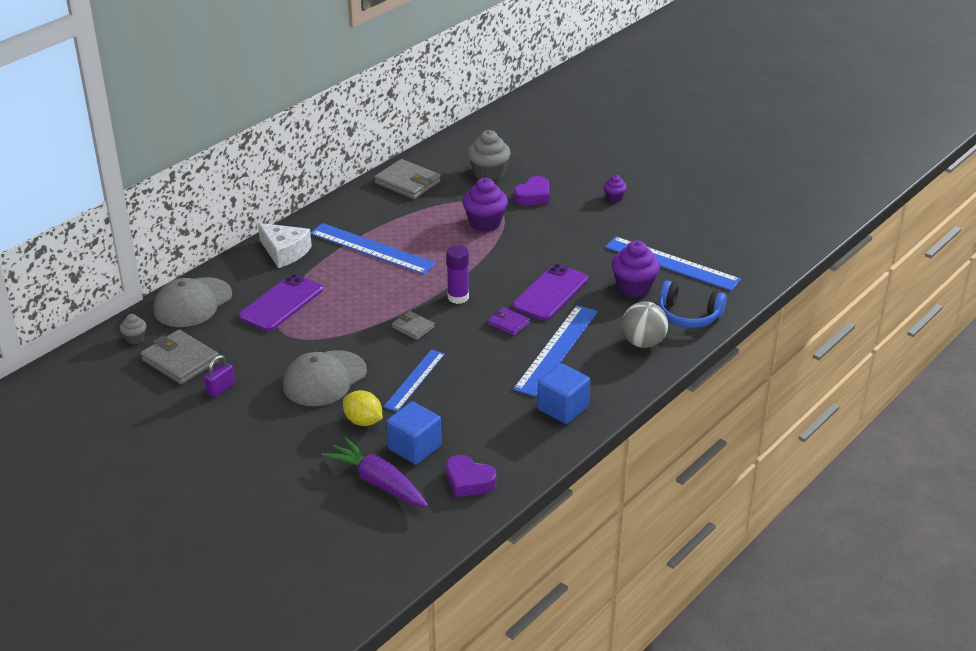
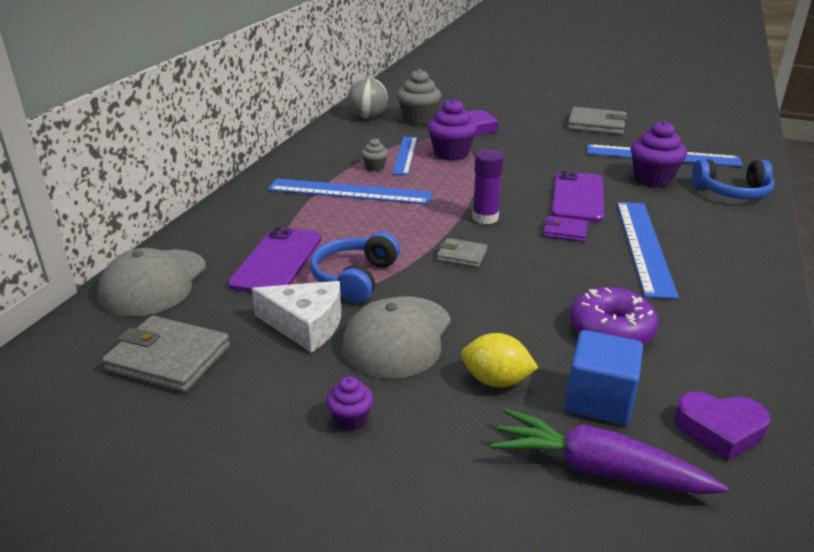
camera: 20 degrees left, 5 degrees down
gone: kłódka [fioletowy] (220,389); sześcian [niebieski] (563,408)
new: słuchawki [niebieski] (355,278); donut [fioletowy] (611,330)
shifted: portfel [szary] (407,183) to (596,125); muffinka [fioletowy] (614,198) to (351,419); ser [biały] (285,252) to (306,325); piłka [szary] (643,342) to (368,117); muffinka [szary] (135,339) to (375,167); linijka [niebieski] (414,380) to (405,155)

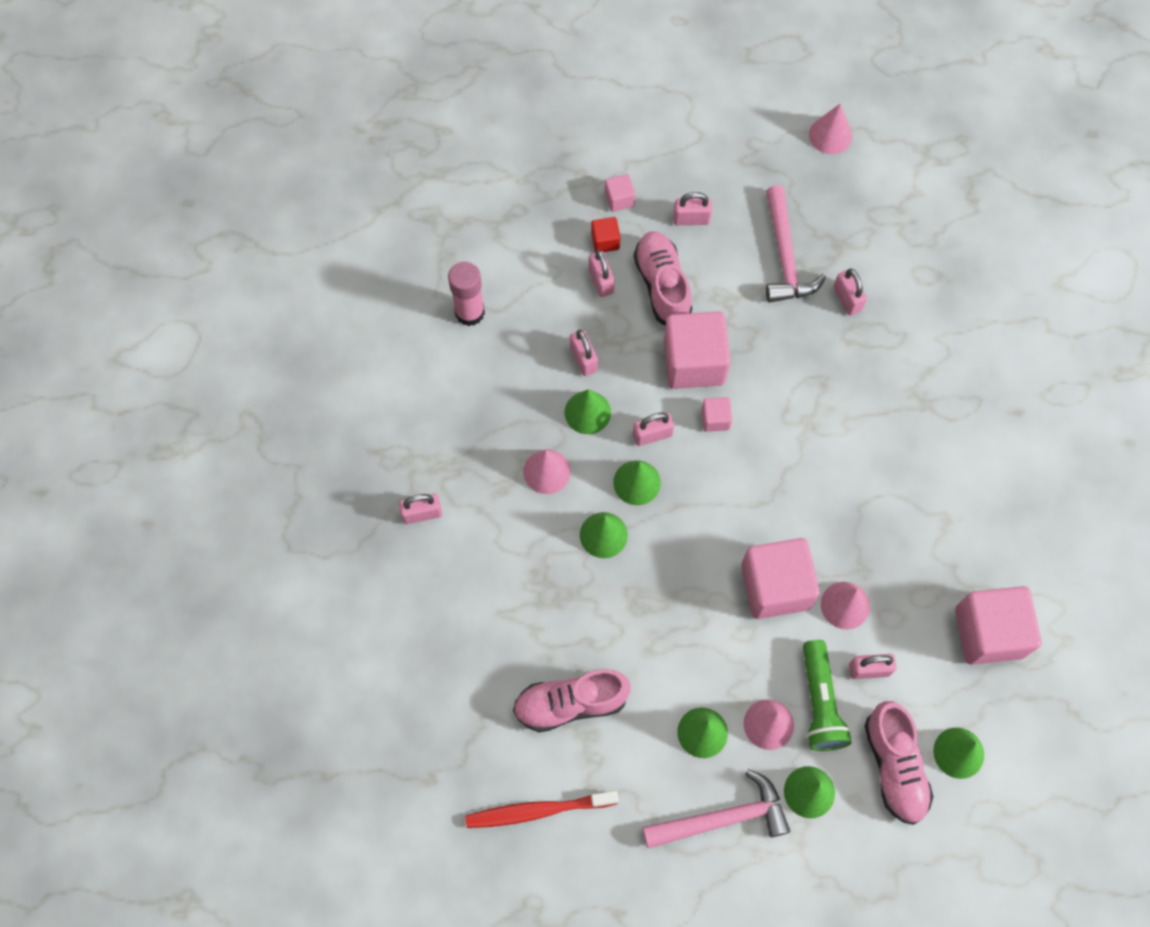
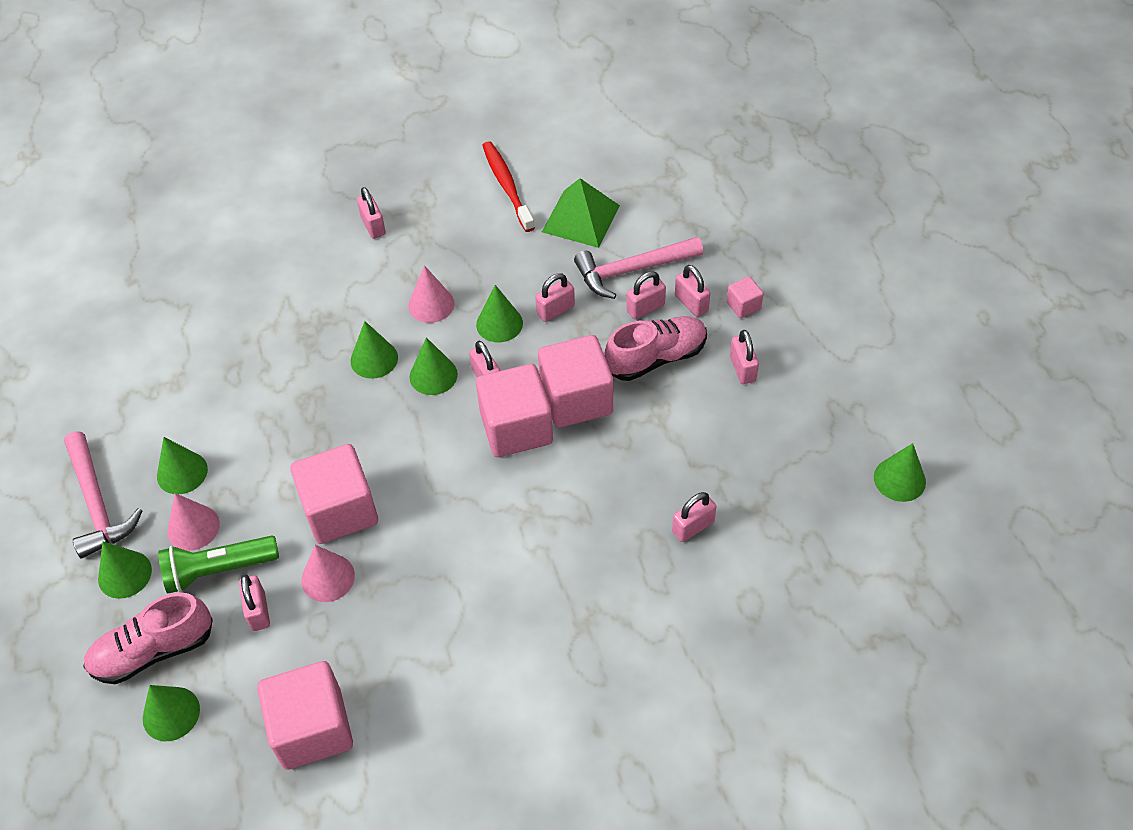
camera: 80 degrees right, 15 degrees down
gone: but [różowy] (570,703)
shifted: młotek [różowy] (785,256) to (632,270); szczoteczka do zębów [czerwony] (537,810) to (507,186)
swapped: sześcian [czerwony] (605,241) to kłódka [różowy] (691,303); klej w sztyfcie [różowy] (470,312) to piramida [zielony] (581,218)
repainted: stożek [różowy] (830,135) to stożek [zielony] (899,479)
scaled: sześcian [różowy] (715,419) = (516,428) x2.20

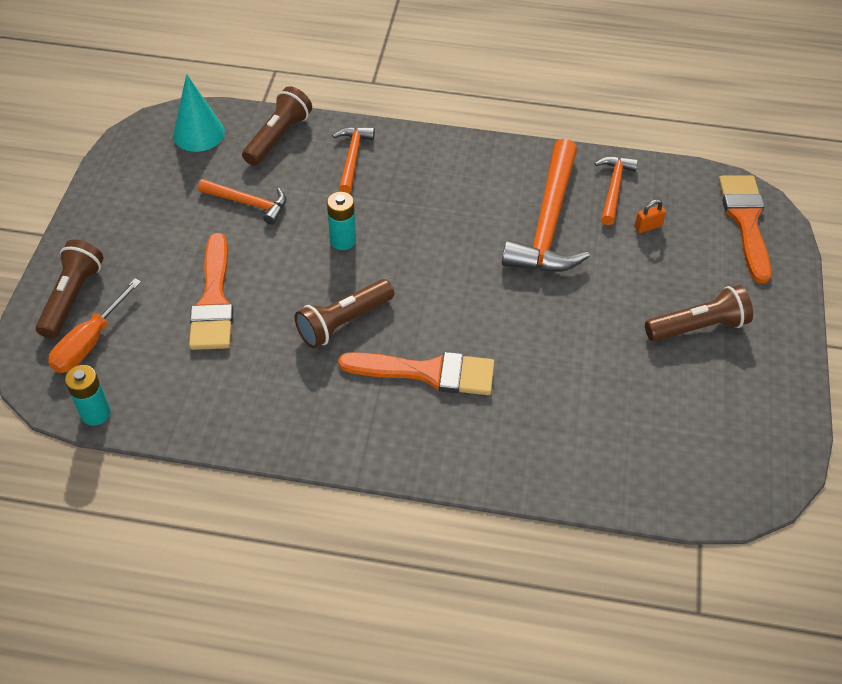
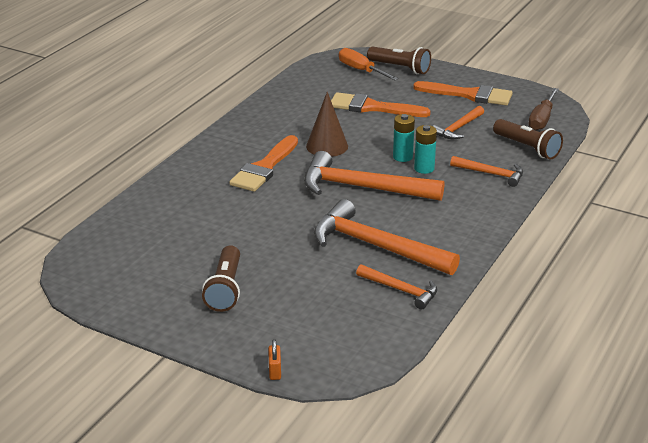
camera: 110 degrees right, 20 degrees down
new: młotek [pomarańczowy] (362,187)
shifted: pędzel [pomarańczowy] (745,221) to (469,95); kłódka [pomarańczowy] (648,226) to (275,371); bateria [turkusowy] (95,413) to (424,168)
swapped: stożek [turkusowy] (198,133) to śrubokręt [brązowy] (542,119); latarka [brązowy] (343,322) to stożek [brązowy] (327,146)

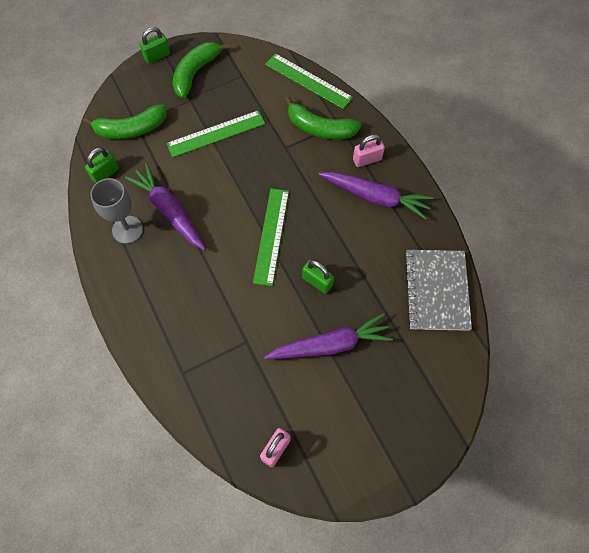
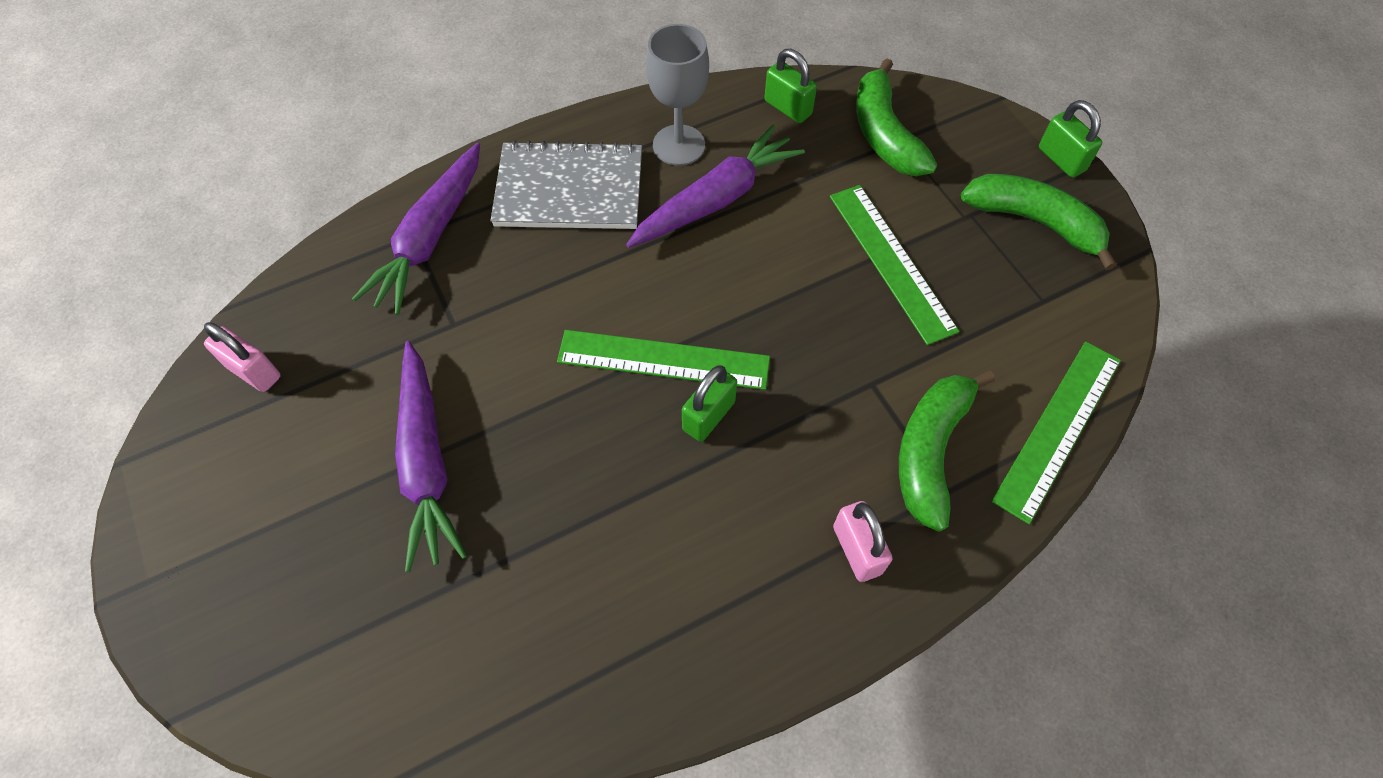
camera: 90 degrees right, 5 degrees down
shifted: marchewka [fioletowy] (375,197) to (430,237); zeszyt [szary] (436,290) to (569,189); kłódka [zielony] (317,281) to (708,416)

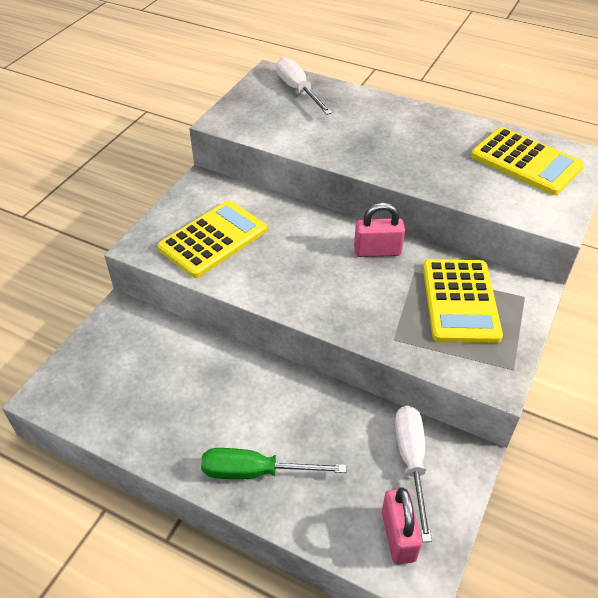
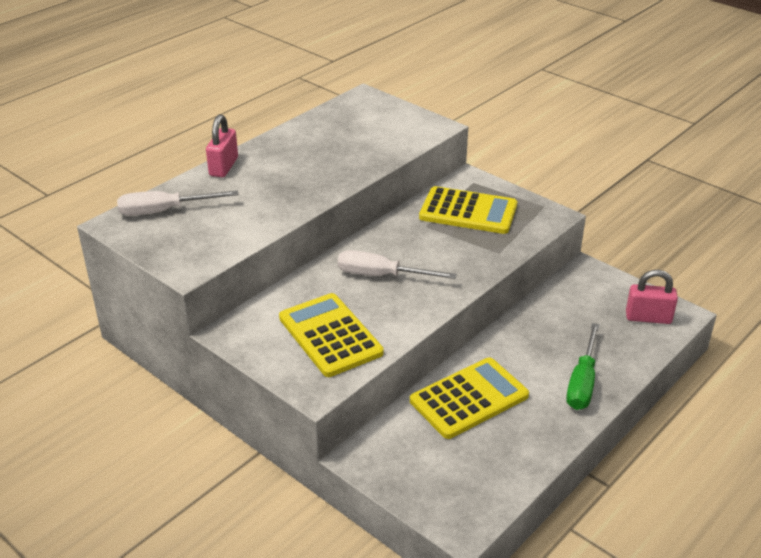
camera: 75 degrees left, 10 degrees down
shifted: kalkulator [żółty] (525,162) to (469,398); kłódka [różowy] (377,251) to (224,167); śrubokręt [biały] (411,461) to (381,275)

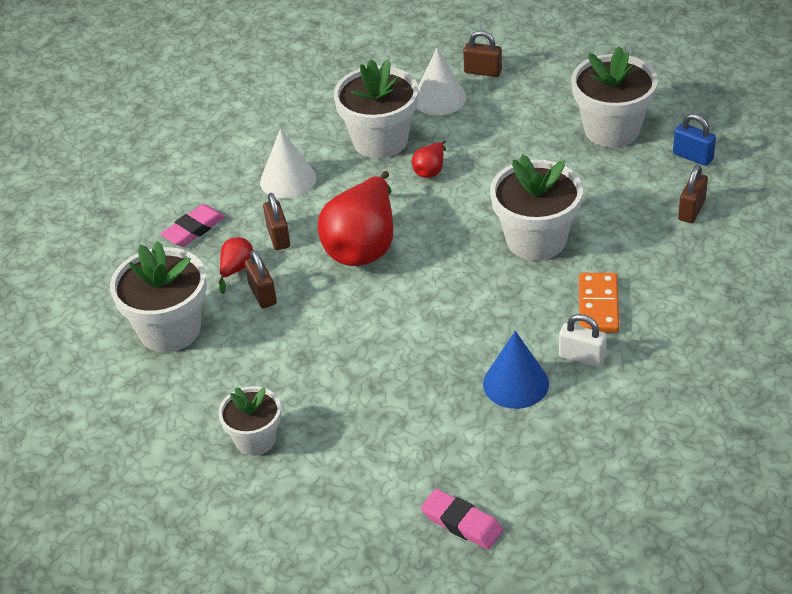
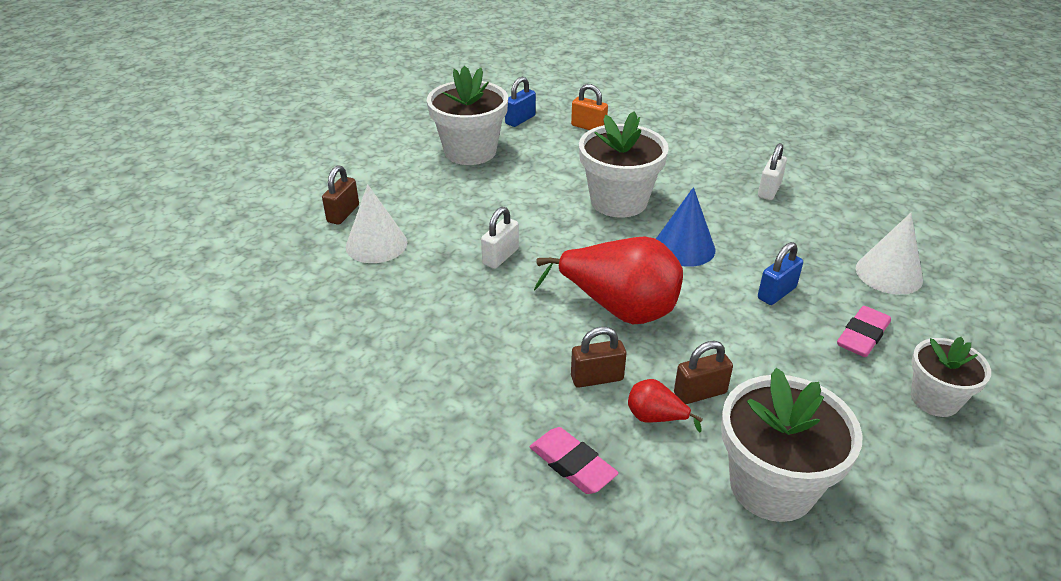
camera: 90 degrees left, 5 degrees down
gone: doniczka [biały] (380,140); kostka domina [pomarańczowy] (598,305)
new: kłódka [niebieski] (776,293)
shifted: stożek [biały] (288,180) to (889,274); stożek [niebieski] (515,383) to (684,247); gumka do mazania [różowy] (462,523) to (862,336)
swapped: gruszka [czerwony] (430,170) to kłódka [biały] (500,256)
repainted: kłódka [brązowy] (691,210) to kłódka [pomarańczowy] (588,127)

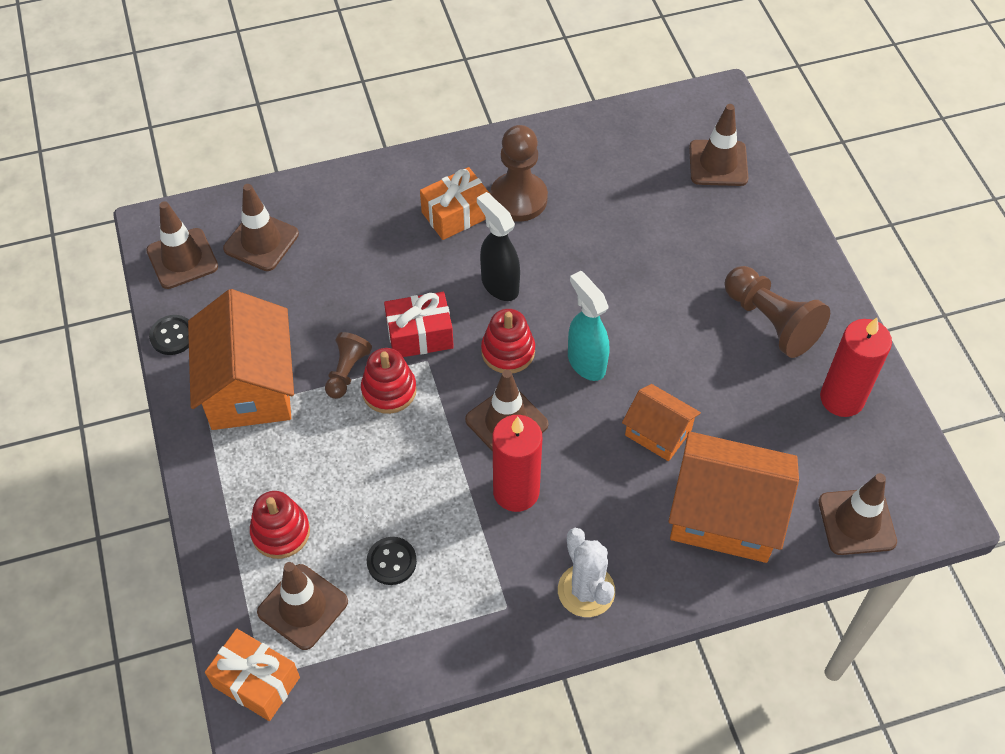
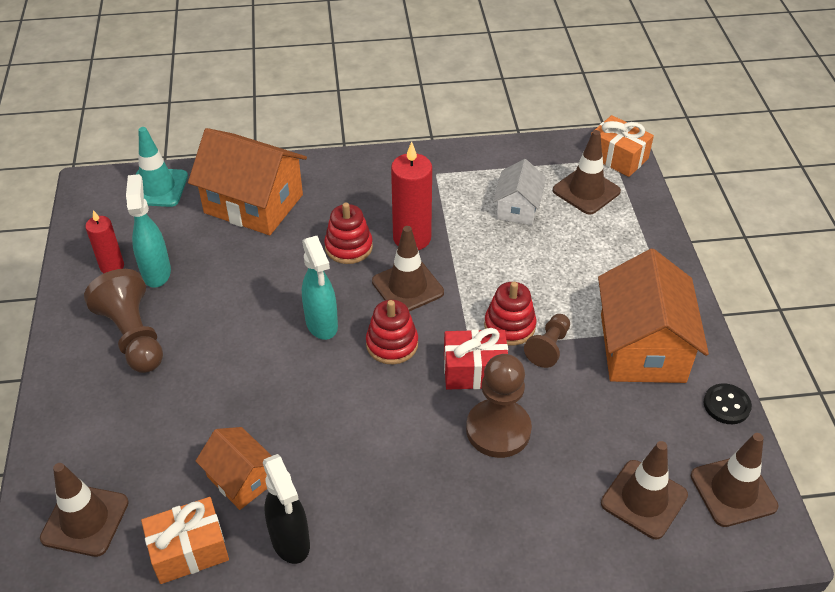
camera: 170 degrees left, 10 degrees down
gone: kaktus [biały] (586,590)
new: spryskiwacz [turkusowy] (156,272)
shifted: pionek [brązowy] (518,199) to (498,430); prezent [pomarańczowy] (456,214) to (189,550); spryskiwacz [czarny] (499,285) to (290,542); domek [pomarańczowy] (658,432) to (241,479); zabawka nakładanka [czerwony] (280,532) to (348,247)
swapped: guzik [czarny] (391,562) to domek [biały] (518,208)
repainted: pachołek [brązowy] (857,522) to pachołek [turkusowy] (157,188)
scaled: świeca [czerwony] (842,398) = (112,266) x0.61

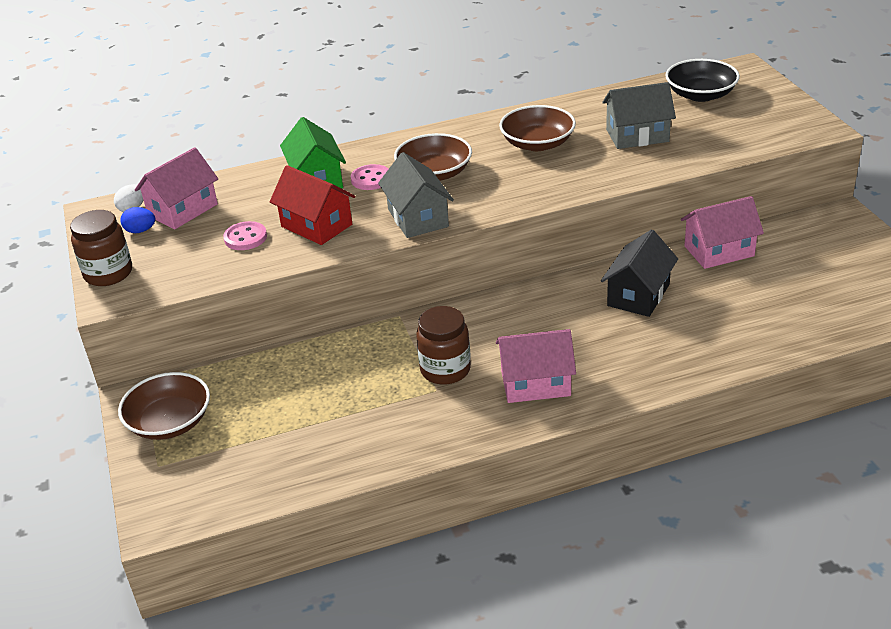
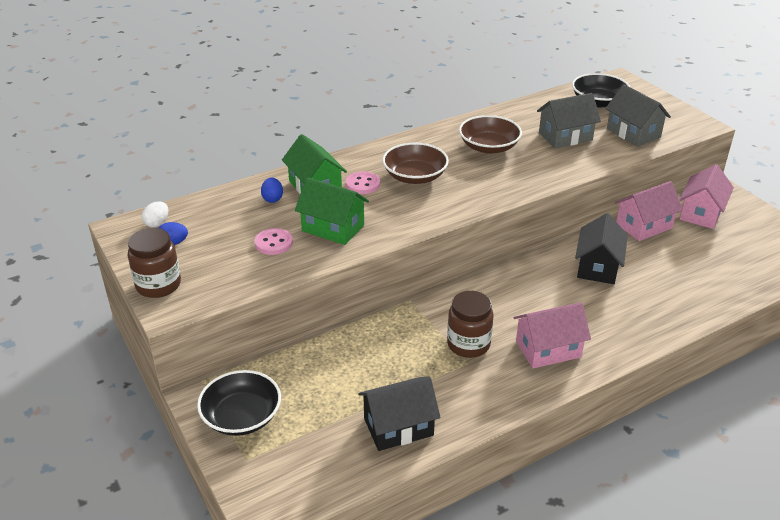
camera: 15 degrees left, 0 degrees up
new: jajko [niebieski] (272,199); domek [czarny] (398,427)
shifted: domek [różowy] (183,210) to (701,213); domek [szary] (418,218) to (633,133)
repainted: domek [czerwony] (316,225) to domek [zielony] (333,228); miska [brązowy] (170,422) to miska [czarny] (242,416)

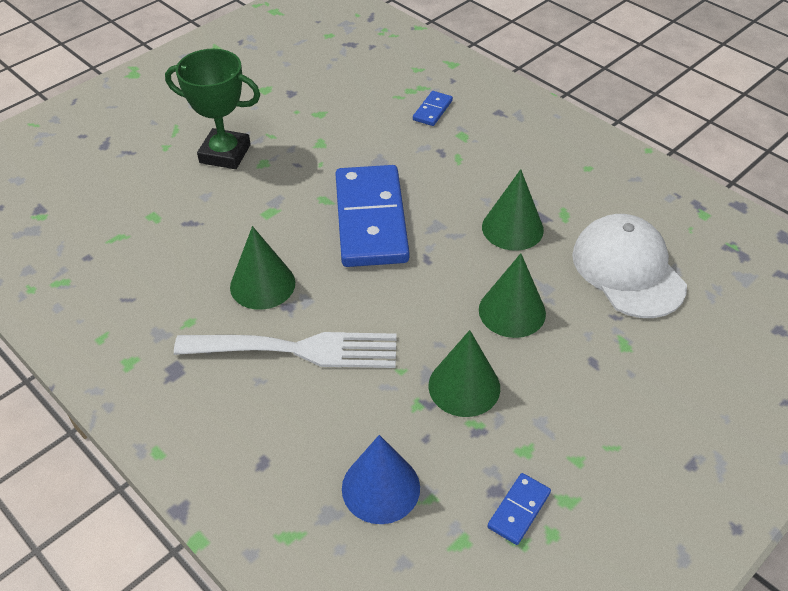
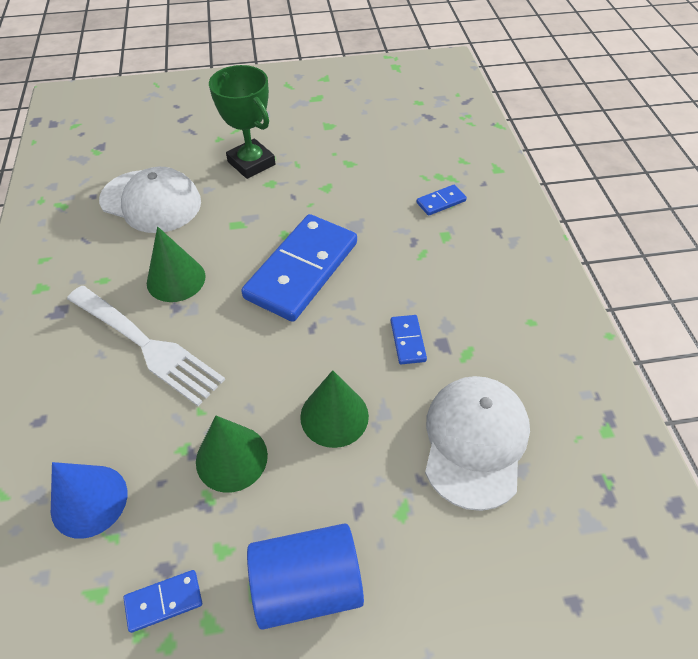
camera: 35 degrees right, 5 degrees up
new: czapka [biały] (151,201); walec [niebieski] (307,584)
swapped: stożek [zielony] (512,228) to kostka domina [niebieski] (408,341)

